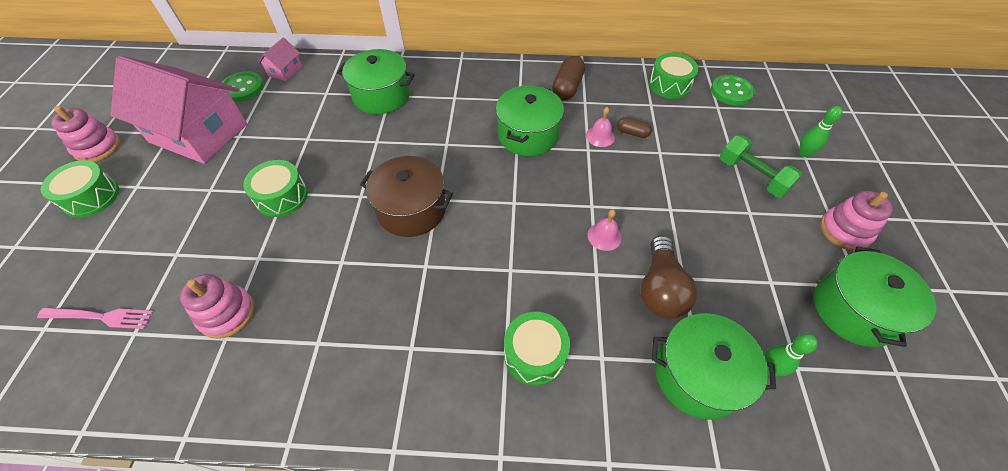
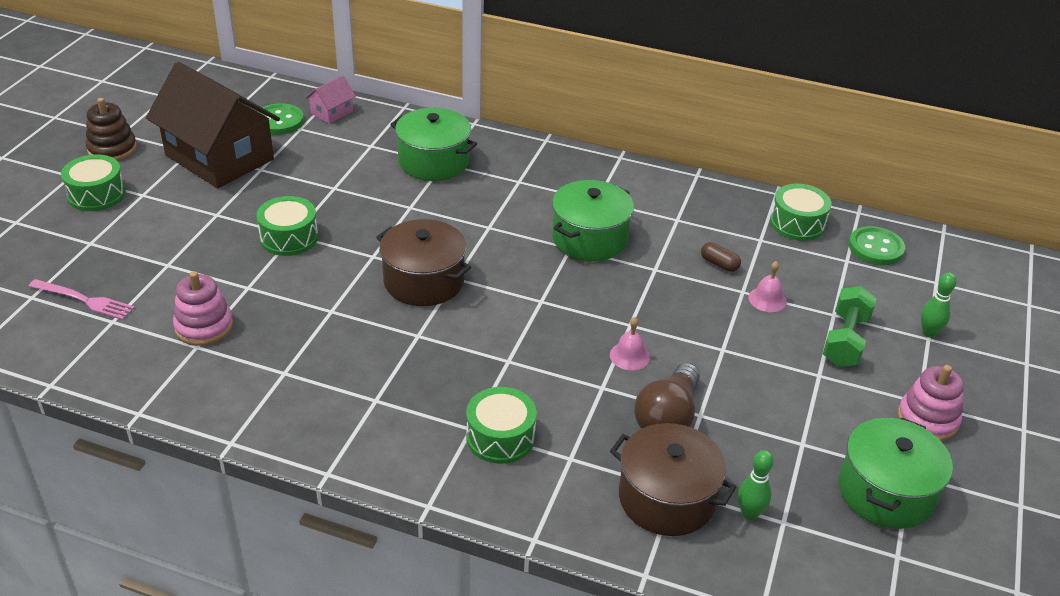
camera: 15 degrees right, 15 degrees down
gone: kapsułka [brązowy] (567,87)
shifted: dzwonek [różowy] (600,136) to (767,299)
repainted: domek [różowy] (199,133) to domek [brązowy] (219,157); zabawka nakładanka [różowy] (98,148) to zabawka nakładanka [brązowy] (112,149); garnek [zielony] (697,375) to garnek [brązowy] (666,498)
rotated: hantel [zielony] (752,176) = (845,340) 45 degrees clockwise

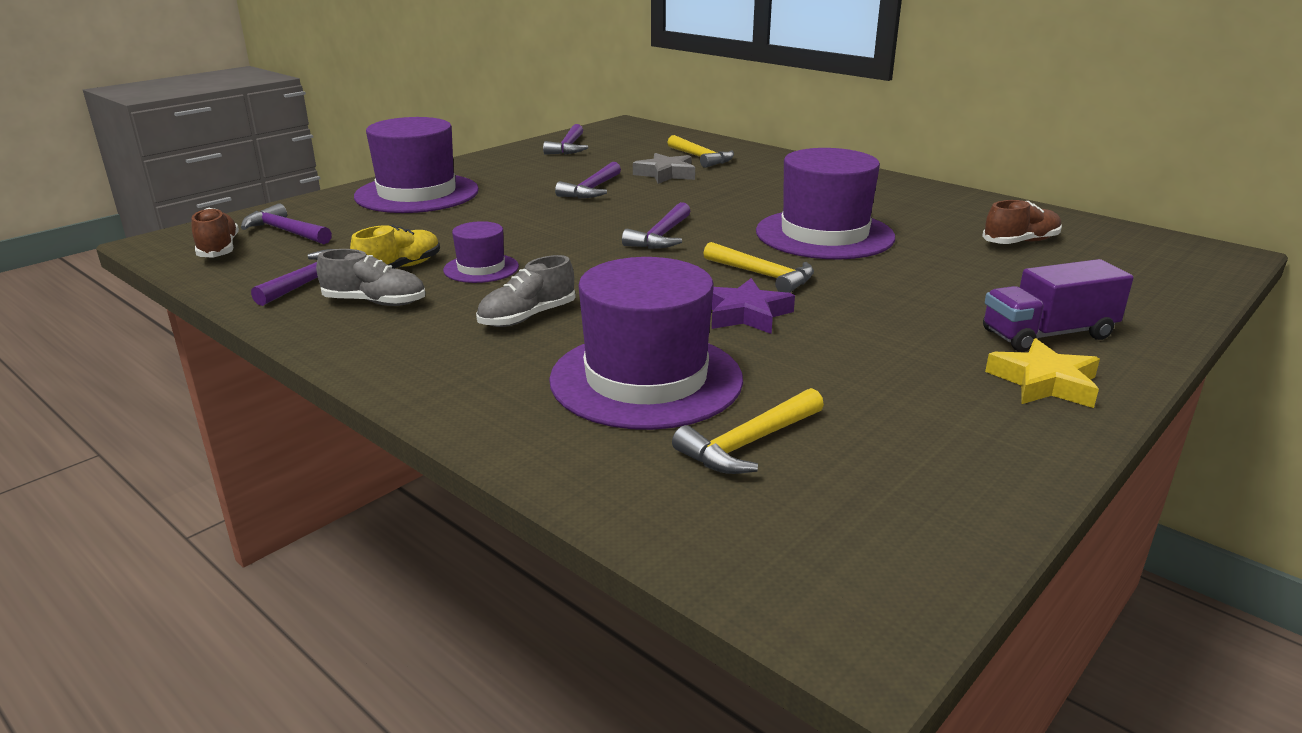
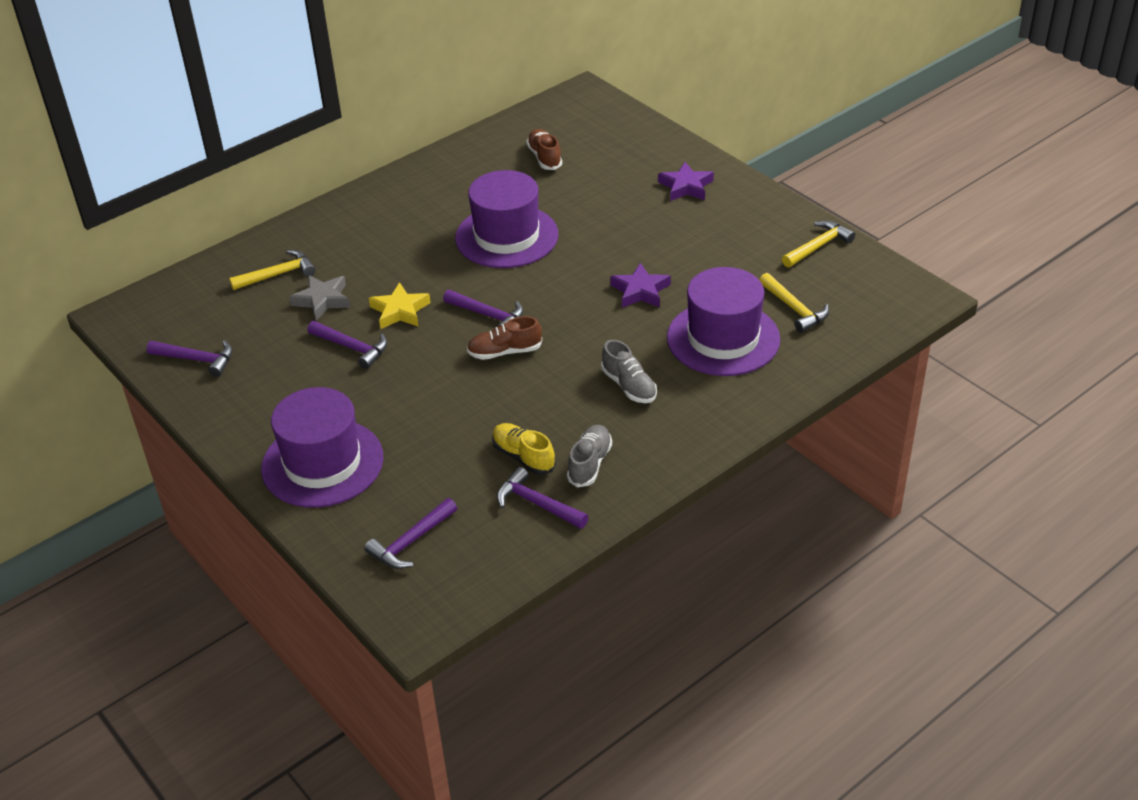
camera: 80 degrees left, 15 degrees up
gone: kapelusz [fioletowy] (481,268)
shifted: but [brązowy] (219,249) to (505,352); młotek [żółty] (763,275) to (818,246); gwiazda [żółty] (1044,383) to (400,311)
swapped: ciężarówka [fioletowy] (1048,334) to gwiazda [fioletowy] (686,186)

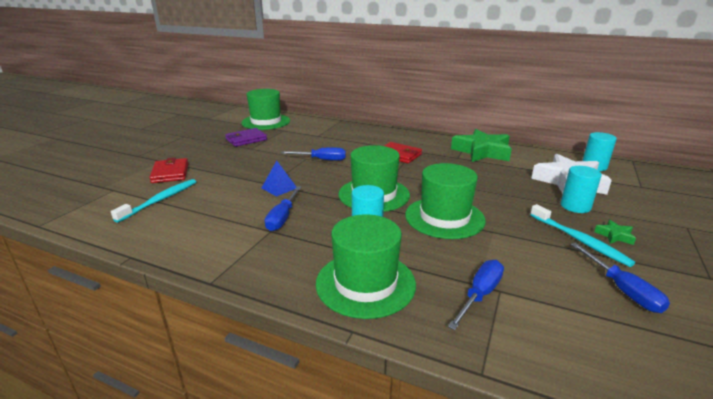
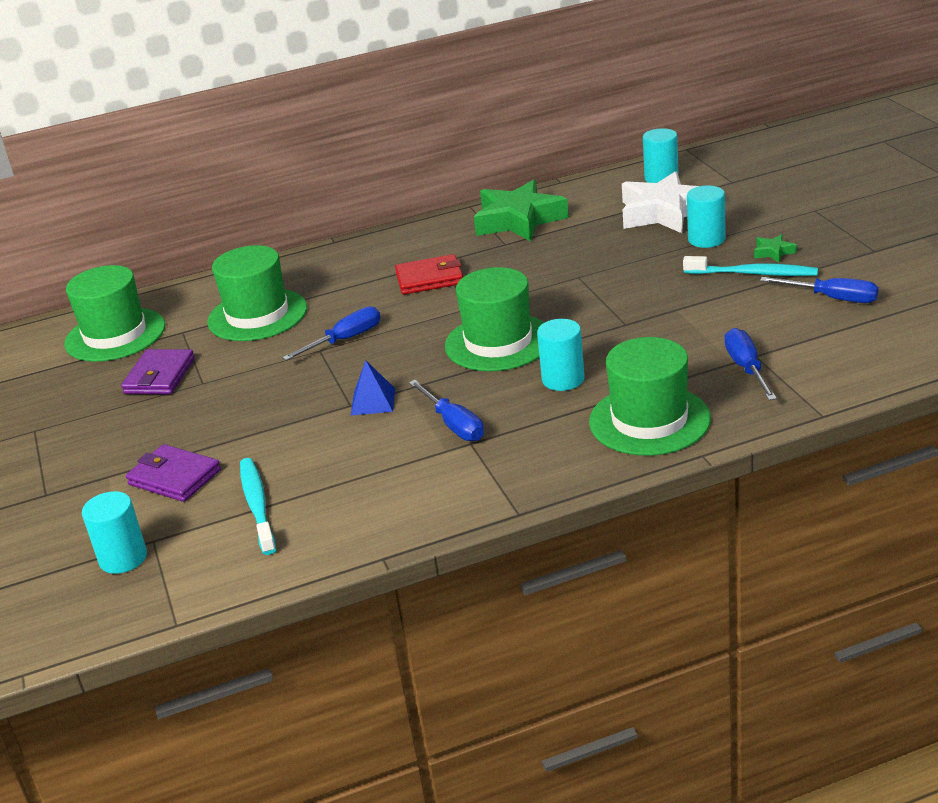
camera: 40 degrees left, 5 degrees up
new: walec [turkusowy] (123,558)
shifted: kapelusz [zielony] (444,217) to (257,315)
repainted: portfel [czerwony] (170,173) to portfel [fioletowy] (174,477)

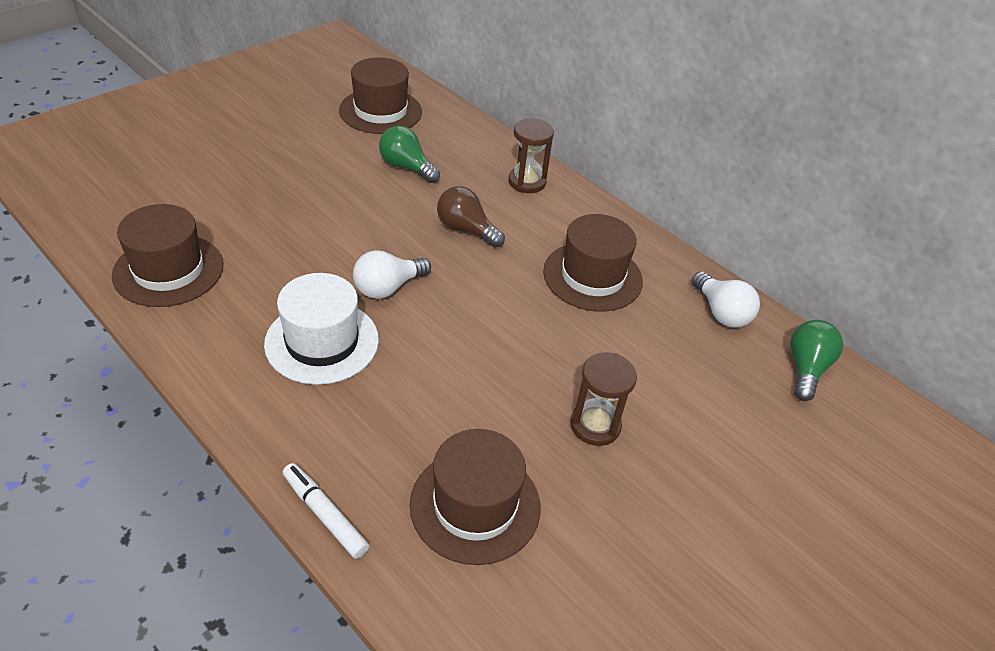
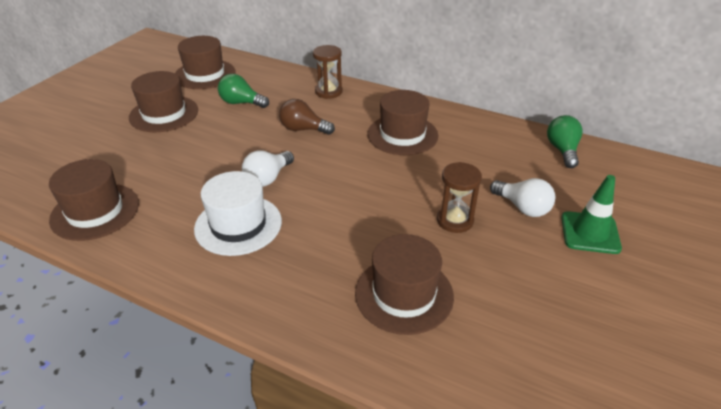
camera: 15 degrees left, 5 degrees down
gone: flamaster [biały] (324,515)
new: kapelusz [brązowy] (164,114); pachołek [zielony] (590,233)
shifted: żarówka [biały] (721,312) to (522,207)

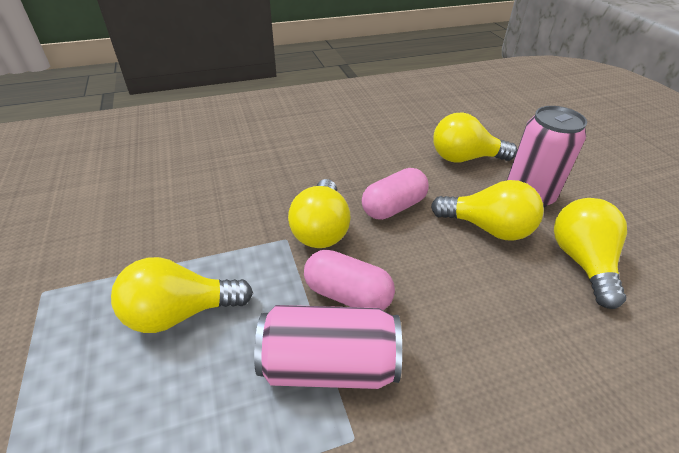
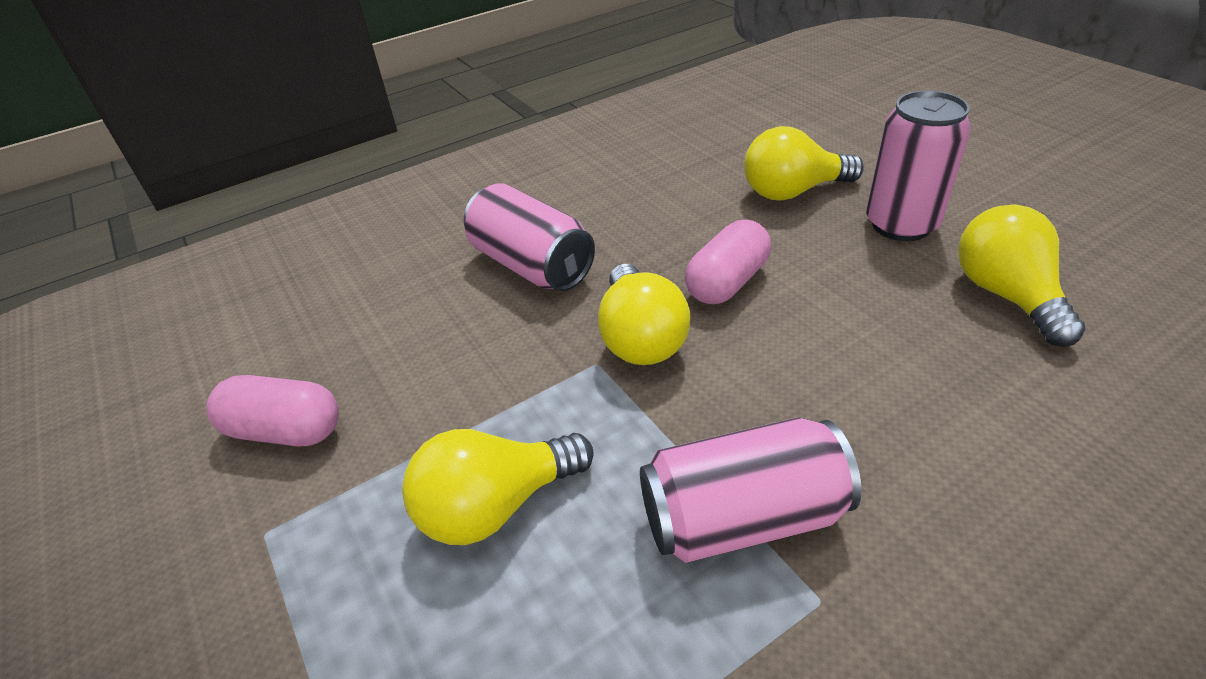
camera: 10 degrees left, 0 degrees up
gone: żarówka [żółty] (487,228)
new: puszka [różowy] (532,265)
shifted: kapsułka [różowy] (347,295) to (285,430)

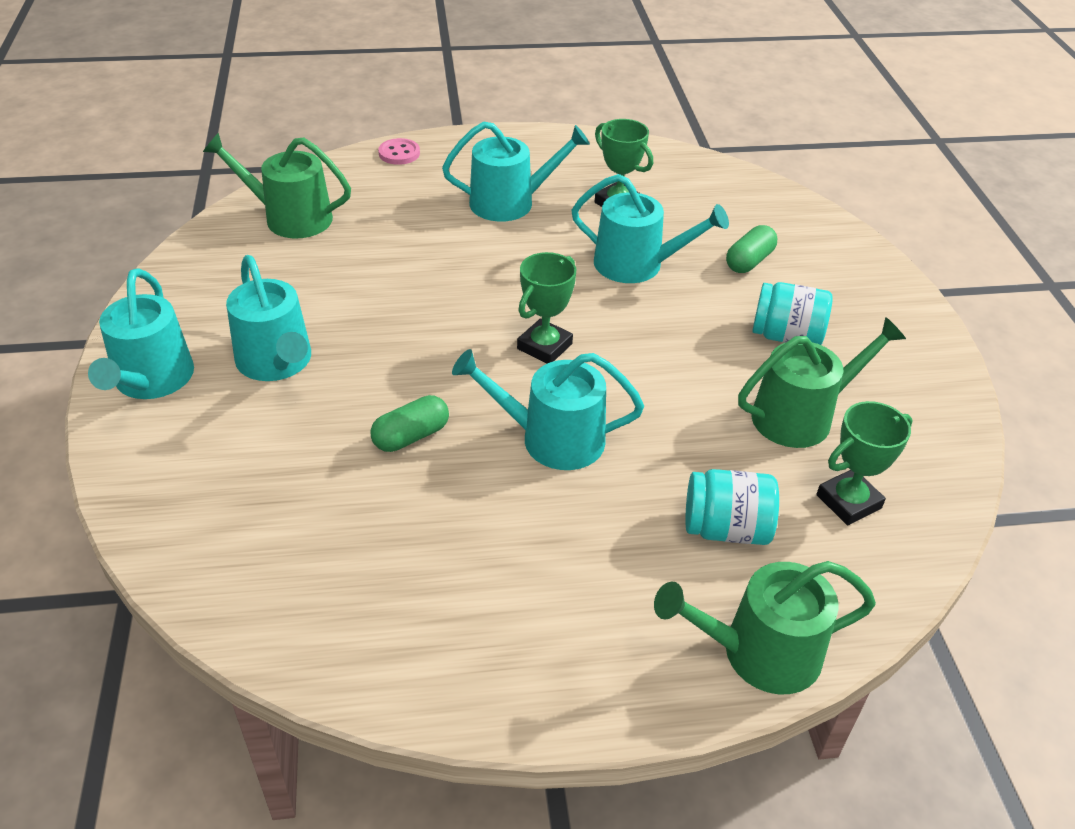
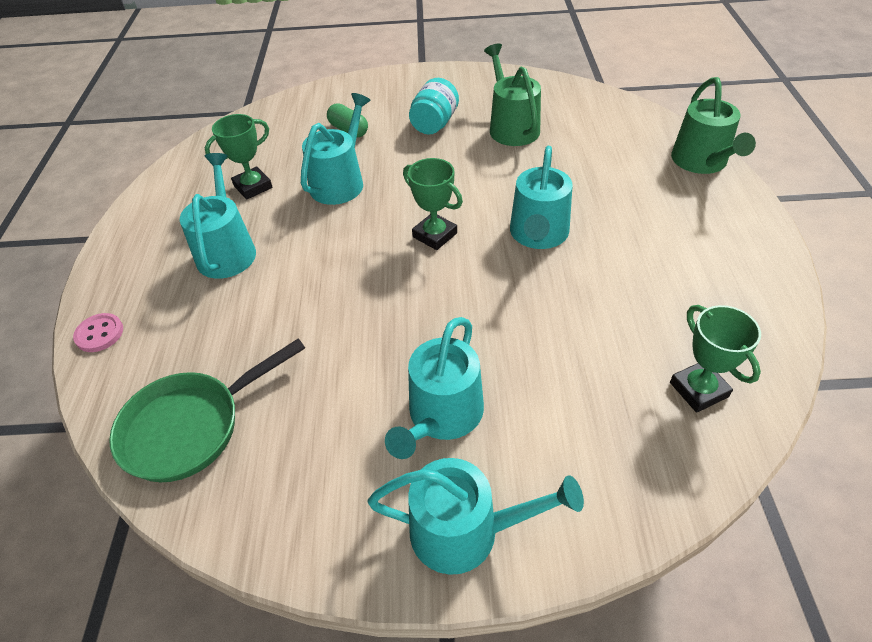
camera: 80 degrees left, 5 degrees up
gone: kapsułka [zielony] (411,436); słoik [turkusowy] (726,528)
shifted: puchar [zielony] (848,502) to (698,389)
swapped: konewka [zielony] (290,218) to patelnia [zielony] (191,426)
rotated: konewka [turkusowy] (277,362) = (442,416) 135 degrees clockwise

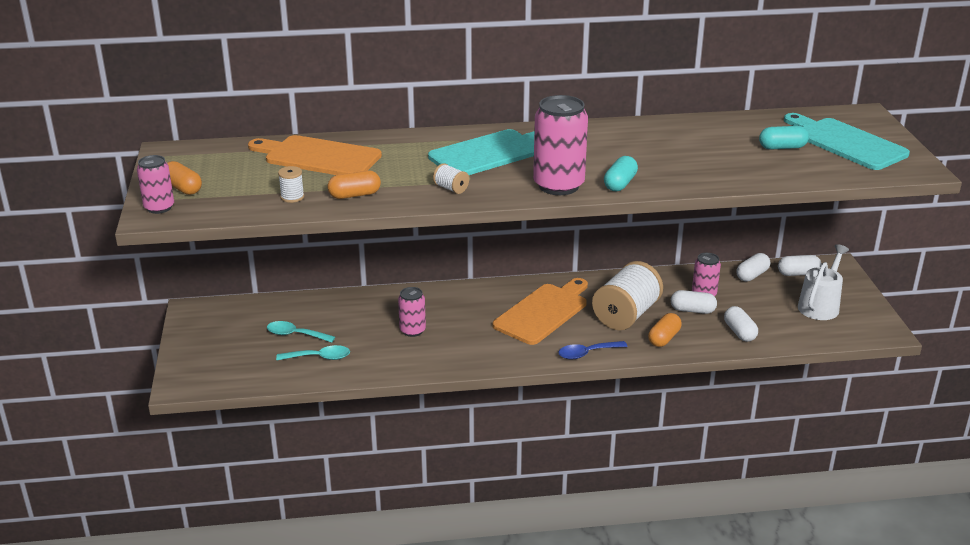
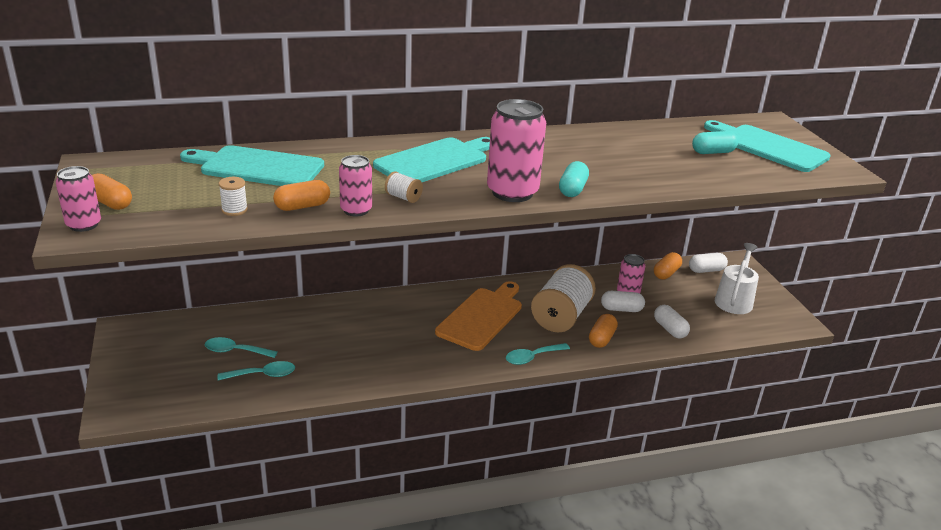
camera: 10 degrees left, 0 degrees up
shifted: puszka [różowy] (412,330) to (356,210)
repainted: deska do krojenia [pomarańczowy] (318,157) to deska do krojenia [turkusowy] (257,167); kapsułka [biały] (752,275) to kapsułka [pomarańczowy] (666,273); łyżka [niebieski] (587,353) to łyżka [turkusowy] (532,357)

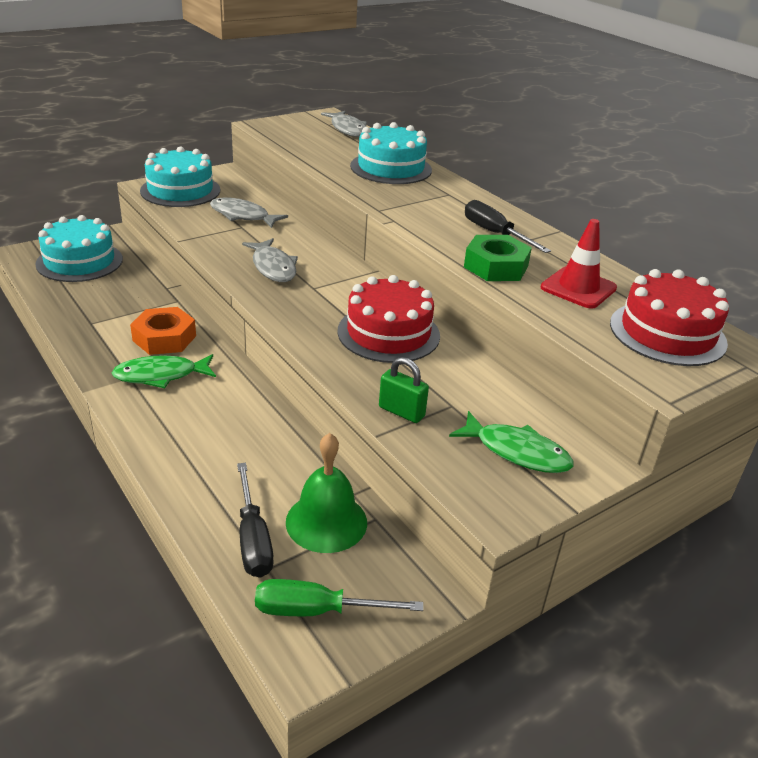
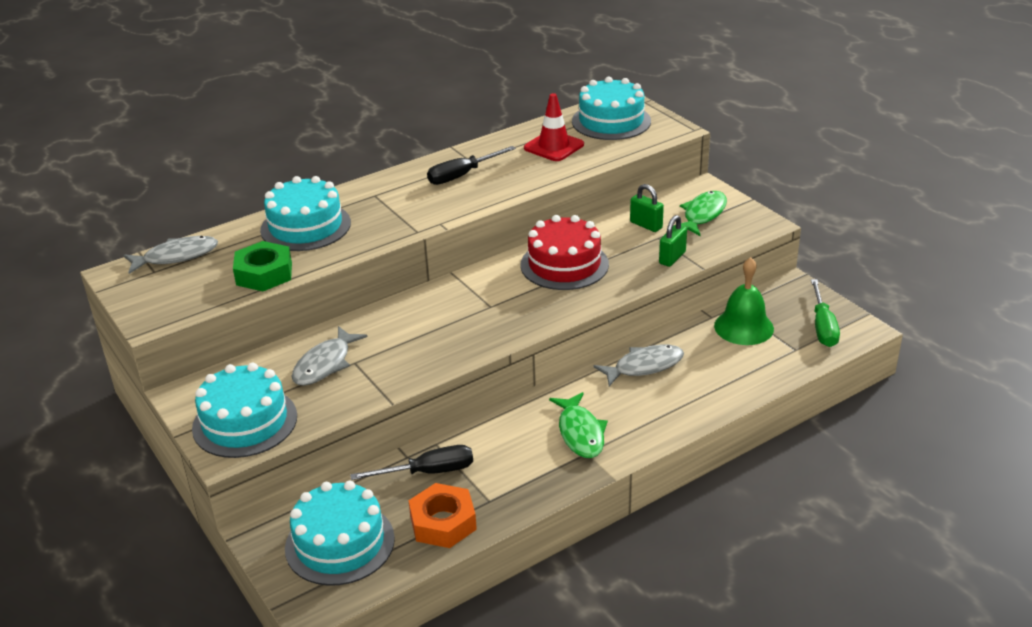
camera: 85 degrees left, 0 degrees up
new: kłódka [zielony] (646,225)
shifted: nakrętka [zielony] (496,266) to (264,274); ryba [szary] (273,267) to (644,366); nakrętka [pomarańczowy] (164,338) to (443,523); śrubokręt [czarny] (253,538) to (428,472)
repainted: tort [czerwony] (667,333) to tort [turkusowy] (611,121)

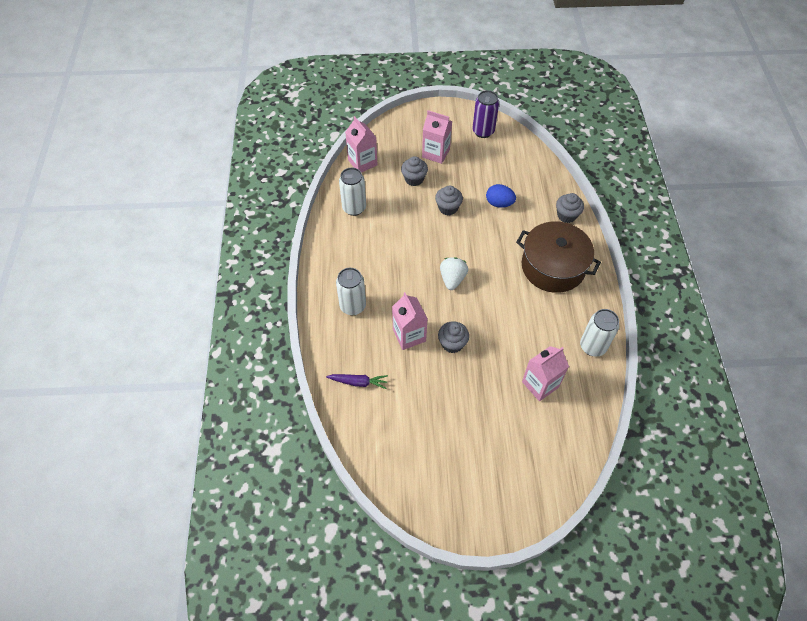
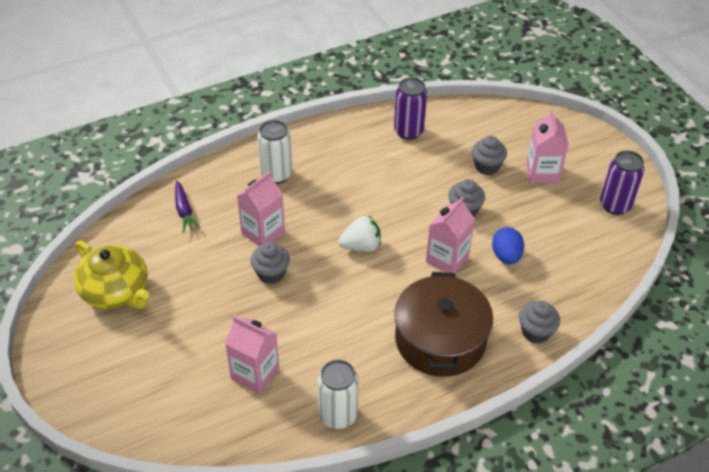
camera: 65 degrees right, 10 degrees down
new: imbryk [żółty] (116,291)
shifted: karton mleka [różowy] (362,162) to (447,259)
repainted: puszka [biały] (354,208) to puszka [fioletowy] (408,131)

